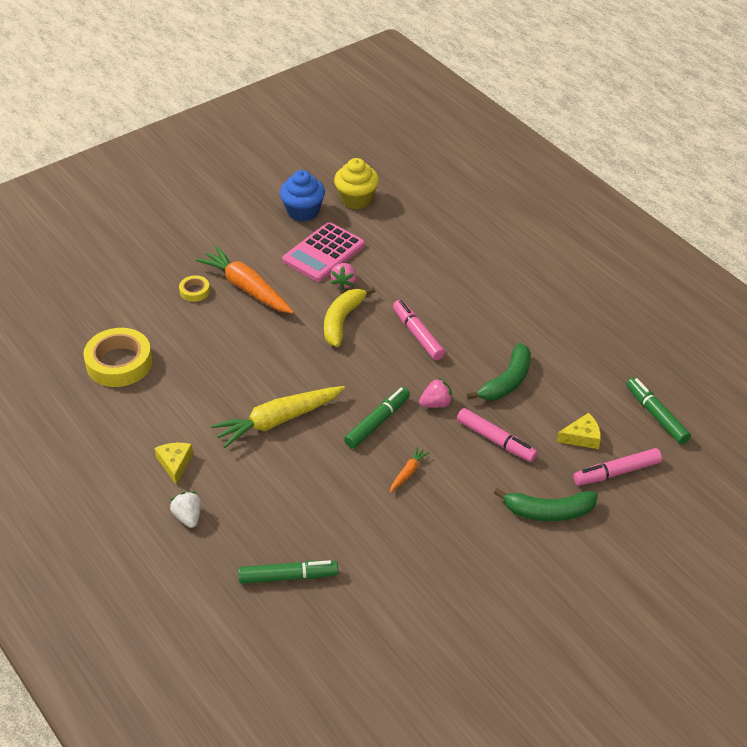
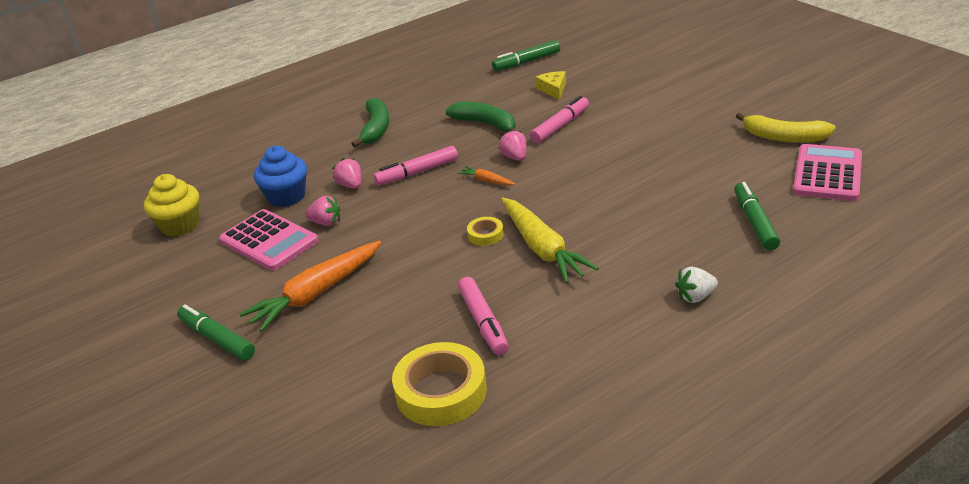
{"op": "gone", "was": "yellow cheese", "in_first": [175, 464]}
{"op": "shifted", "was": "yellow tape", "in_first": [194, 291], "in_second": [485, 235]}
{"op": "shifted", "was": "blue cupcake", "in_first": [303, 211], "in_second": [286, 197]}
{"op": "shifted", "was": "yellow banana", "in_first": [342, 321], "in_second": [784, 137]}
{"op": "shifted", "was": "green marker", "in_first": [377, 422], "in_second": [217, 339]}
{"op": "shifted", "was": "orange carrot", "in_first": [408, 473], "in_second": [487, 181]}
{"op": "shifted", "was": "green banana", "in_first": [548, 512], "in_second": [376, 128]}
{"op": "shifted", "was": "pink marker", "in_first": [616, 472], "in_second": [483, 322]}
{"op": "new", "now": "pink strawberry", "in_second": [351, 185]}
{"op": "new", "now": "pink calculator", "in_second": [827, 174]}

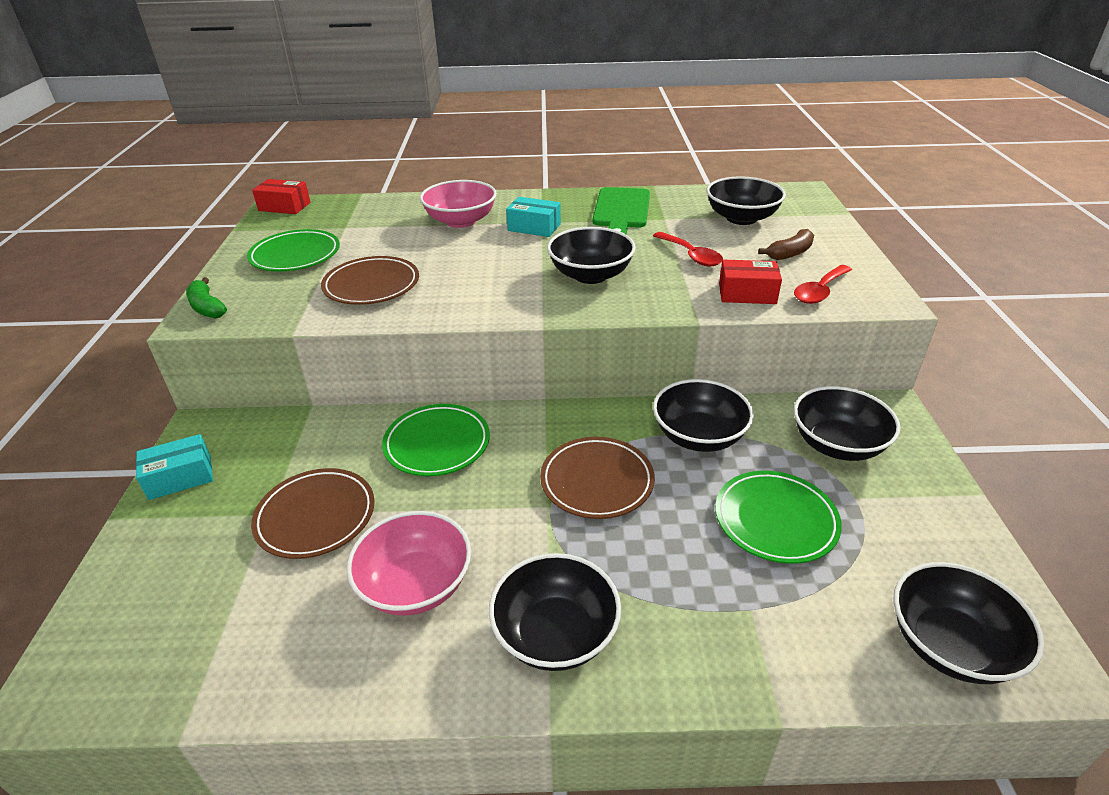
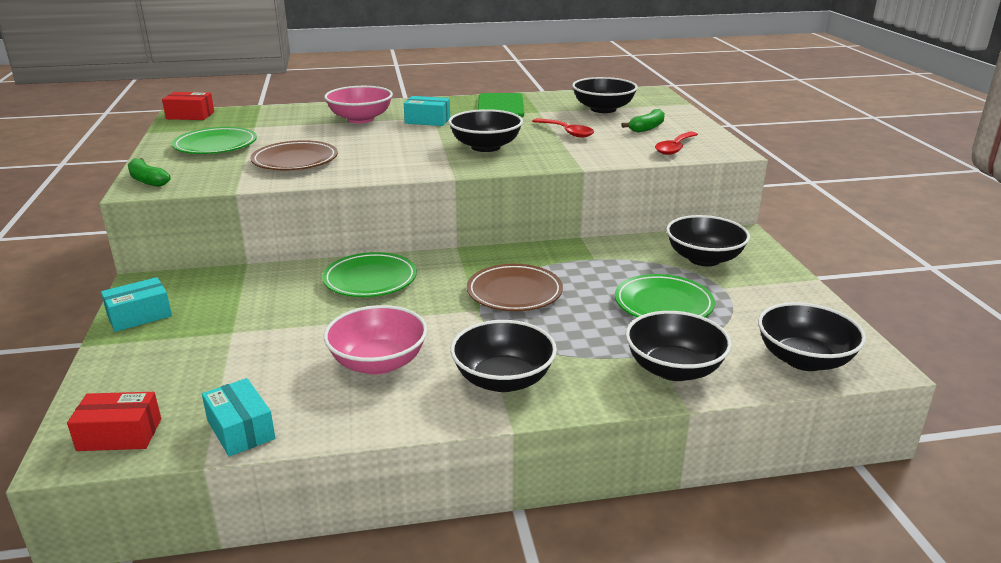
{"op": "gone", "was": "brown plate", "in_first": [316, 517]}
{"op": "shifted", "was": "black bowl", "in_first": [698, 436], "in_second": [674, 369]}
{"op": "shifted", "was": "red box", "in_first": [747, 293], "in_second": [120, 434]}
{"op": "repainted", "was": "brown banana", "now": "green banana", "in_first": [790, 253], "in_second": [647, 128]}
{"op": "new", "now": "turquoise box", "in_second": [241, 430]}

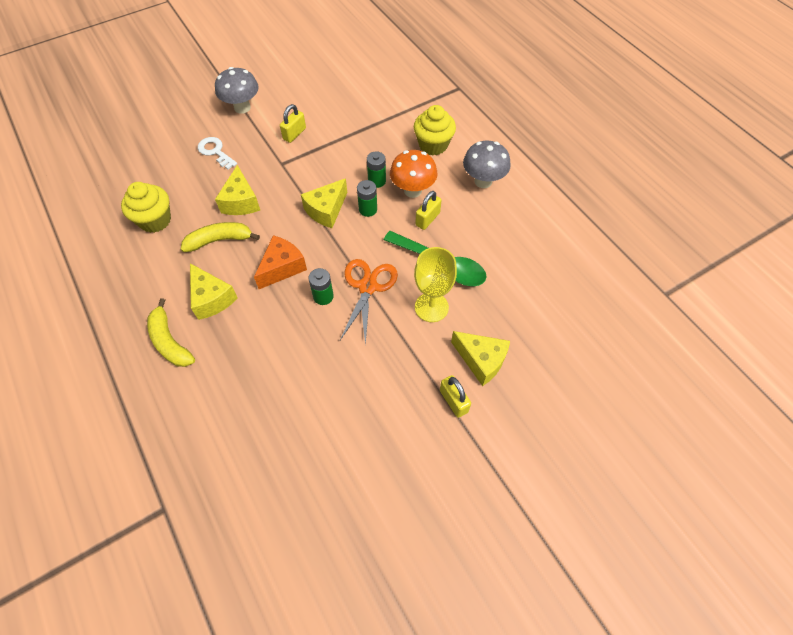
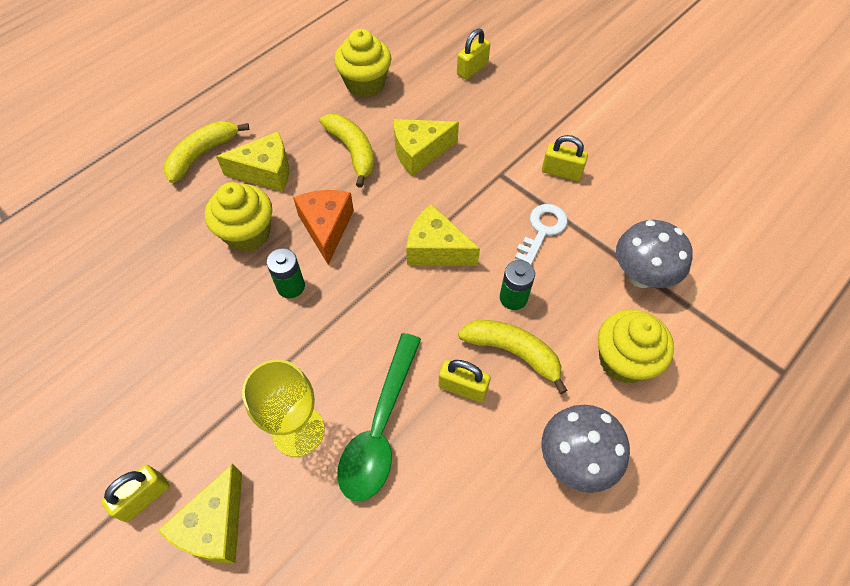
{"op": "rotated", "was": "yellow cheese", "in_first": [211, 298], "in_second": [266, 172], "clockwise": -135}
{"op": "shifted", "was": "white key", "in_first": [215, 151], "in_second": [542, 230]}
{"op": "shifted", "was": "grey mushroom", "in_first": [242, 108], "in_second": [641, 276]}
{"op": "rotated", "was": "orange cheese", "in_first": [282, 267], "in_second": [326, 228], "clockwise": -120}
{"op": "gone", "was": "orange scissors", "in_first": [368, 287]}
{"op": "gone", "was": "green battery", "in_first": [368, 209]}
{"op": "swapped", "was": "orange mushroom", "now": "yellow banana", "in_first": [412, 190], "in_second": [513, 352]}
{"op": "new", "now": "yellow cupcake", "in_second": [248, 233]}
{"op": "new", "now": "yellow padlock", "in_second": [472, 69]}

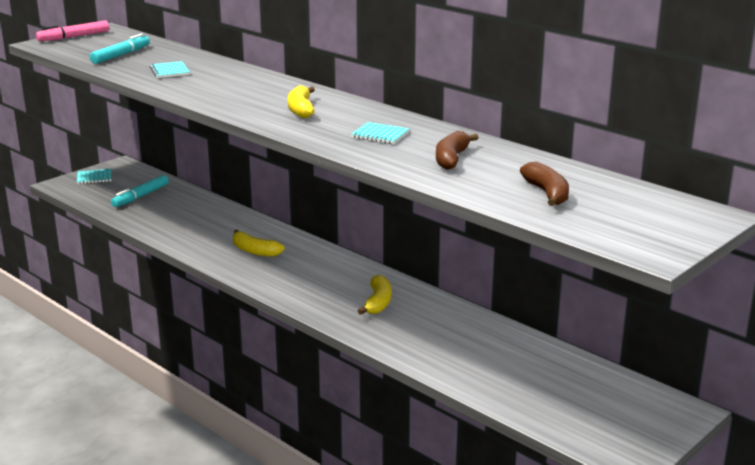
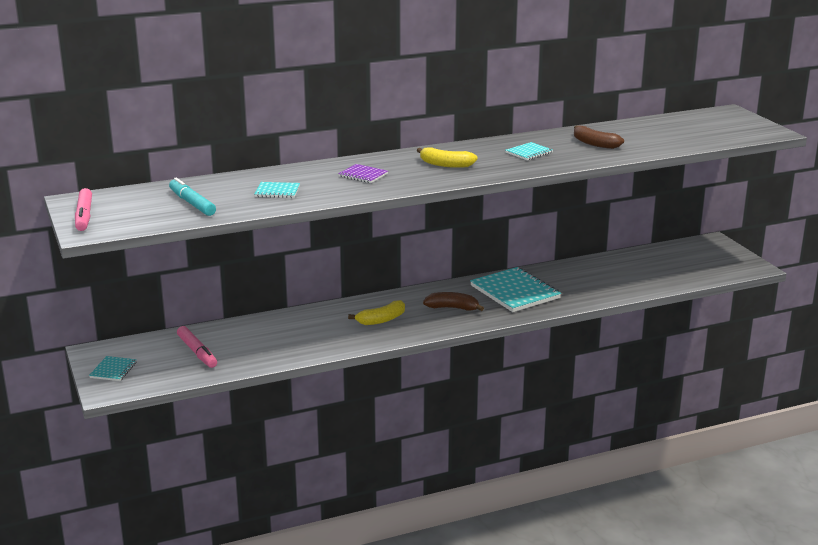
{"op": "repainted", "was": "turquoise marker", "now": "pink marker", "in_first": [140, 196], "in_second": [197, 352]}
{"op": "swapped", "was": "yellow banana", "now": "turquoise notebook", "in_first": [378, 302], "in_second": [515, 292]}
{"op": "shifted", "was": "brown banana", "in_first": [547, 193], "in_second": [452, 308]}
{"op": "new", "now": "purple notebook", "in_second": [363, 175]}

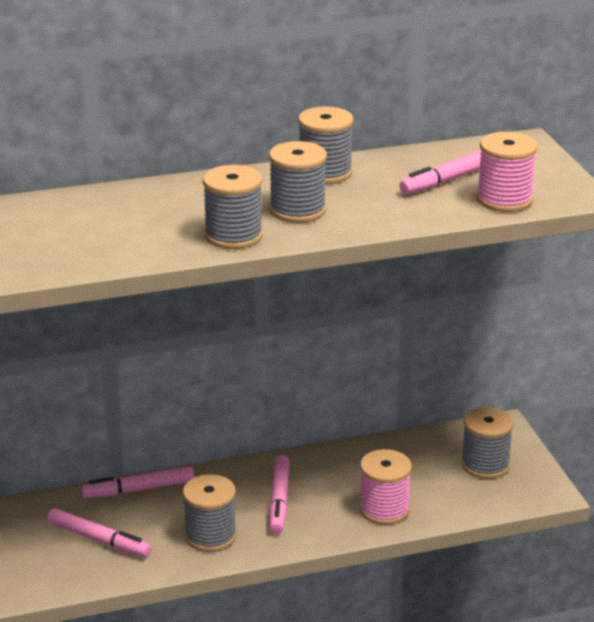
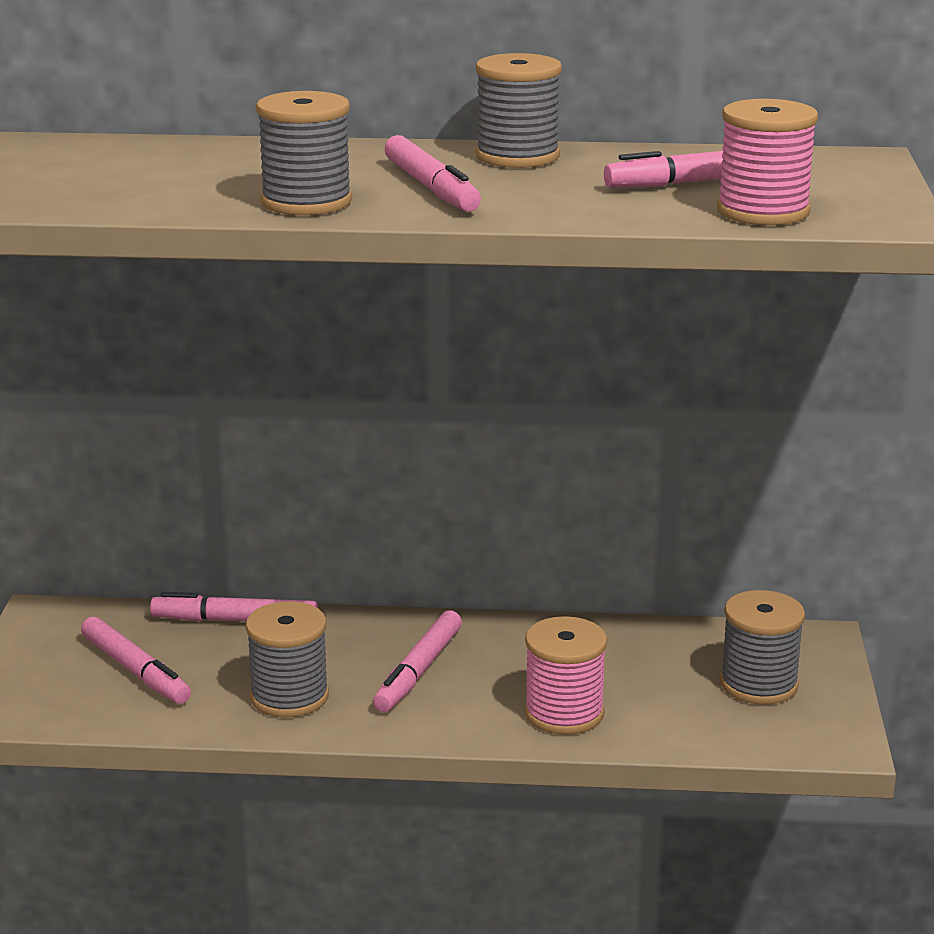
{"op": "swapped", "was": "grey spool", "now": "pink marker", "in_first": [297, 210], "in_second": [431, 188]}

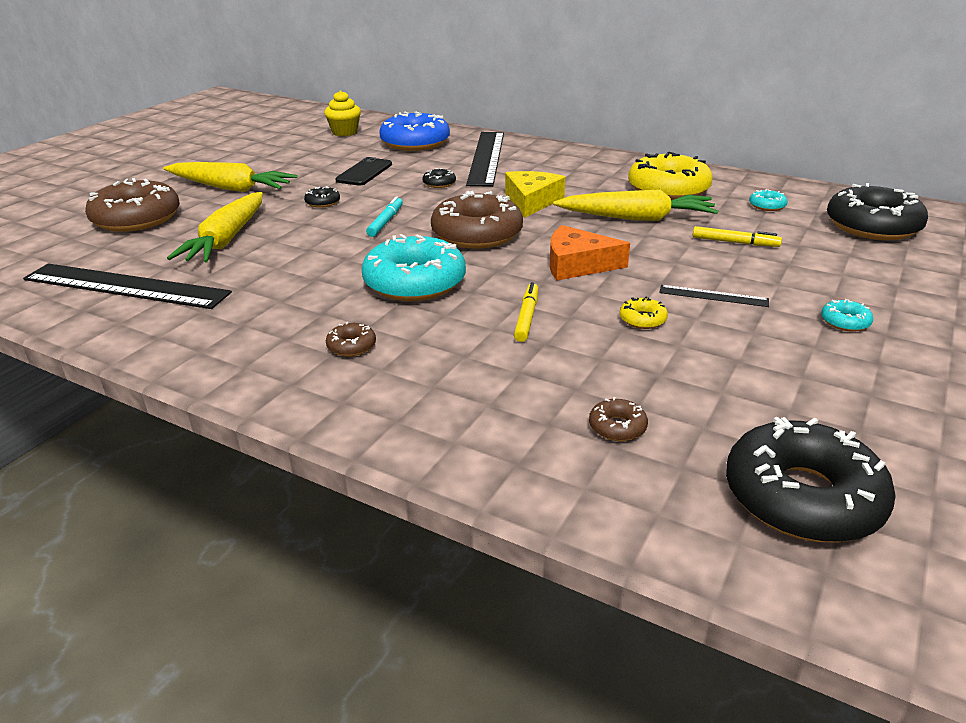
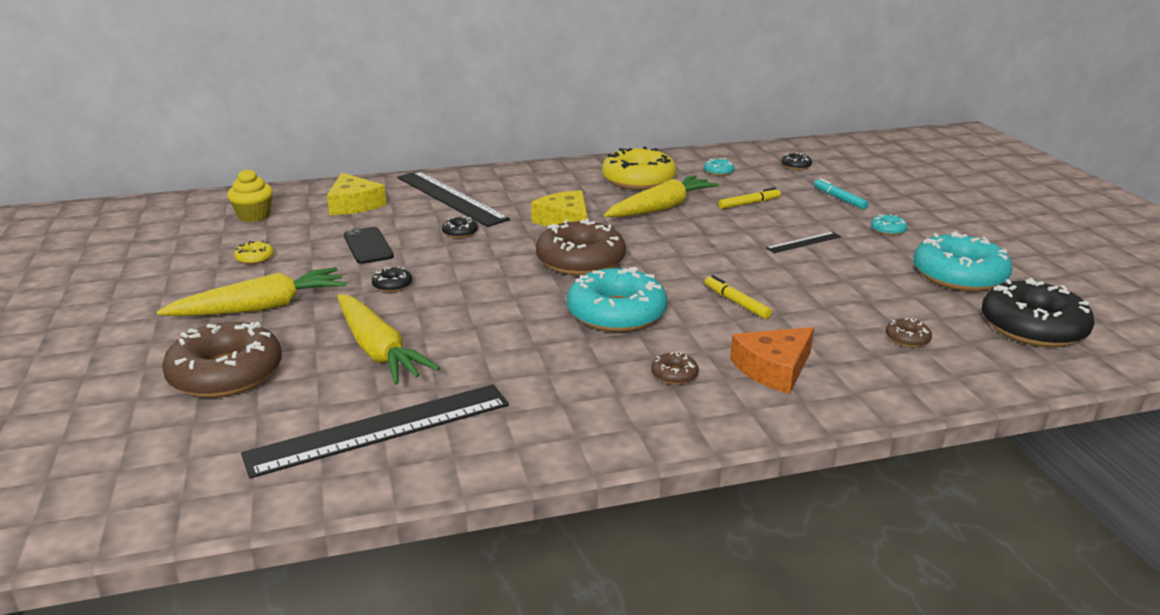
{"op": "shifted", "was": "turquoise marker", "in_first": [385, 222], "in_second": [839, 199]}
{"op": "swapped", "was": "blue donut", "now": "yellow cheese", "in_first": [415, 143], "in_second": [354, 204]}
{"op": "shifted", "was": "orange cheese", "in_first": [577, 265], "in_second": [774, 369]}
{"op": "shifted", "was": "yellow donut", "in_first": [642, 319], "in_second": [255, 258]}
{"op": "scaled", "was": "black donut", "in_first": [872, 226], "in_second": [796, 166], "ratio": 0.42}
{"op": "new", "now": "turquoise donut", "in_second": [959, 275]}

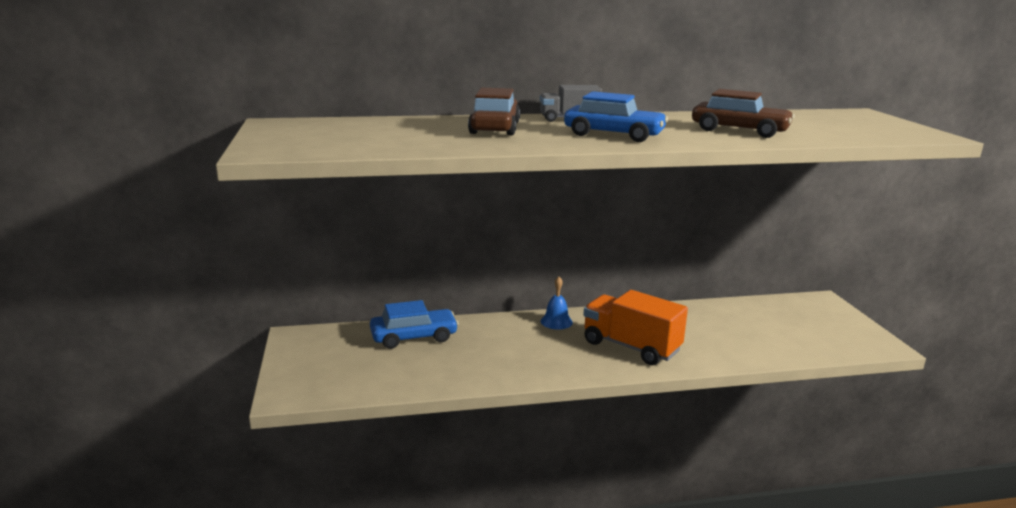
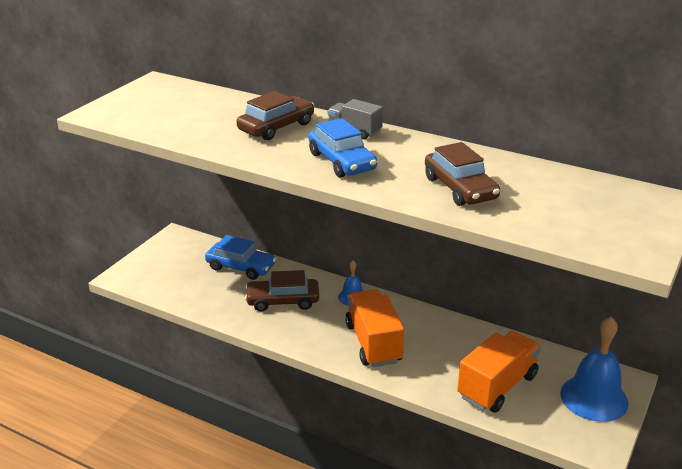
{"op": "new", "now": "brown car", "in_second": [283, 301]}
{"op": "new", "now": "orange truck", "in_second": [497, 386]}
{"op": "new", "now": "blue bell", "in_second": [594, 398]}

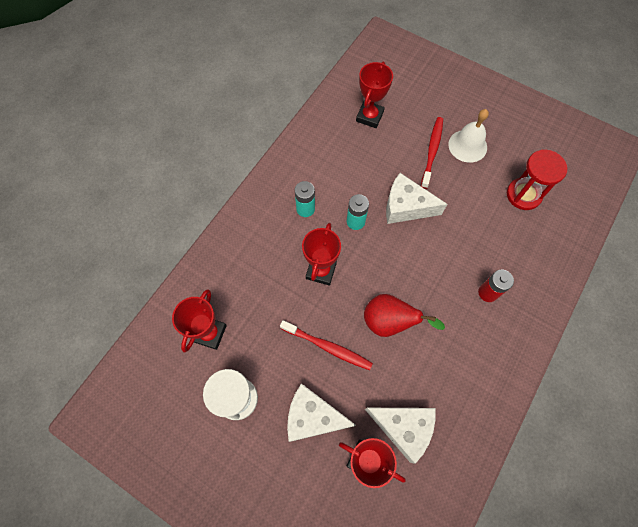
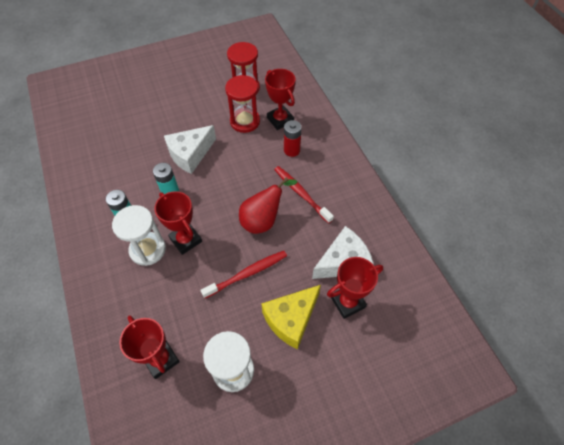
{"op": "repainted", "was": "white cheese", "now": "yellow cheese", "in_first": [313, 417], "in_second": [291, 319]}
{"op": "shifted", "was": "red trophy", "in_first": [369, 116], "in_second": [280, 120]}
{"op": "shifted", "was": "red toothbrush", "in_first": [432, 151], "in_second": [301, 193]}
{"op": "gone", "was": "white bell", "in_first": [467, 146]}
{"op": "new", "now": "white hourglass", "in_second": [147, 249]}
{"op": "new", "now": "red hourglass", "in_second": [245, 121]}

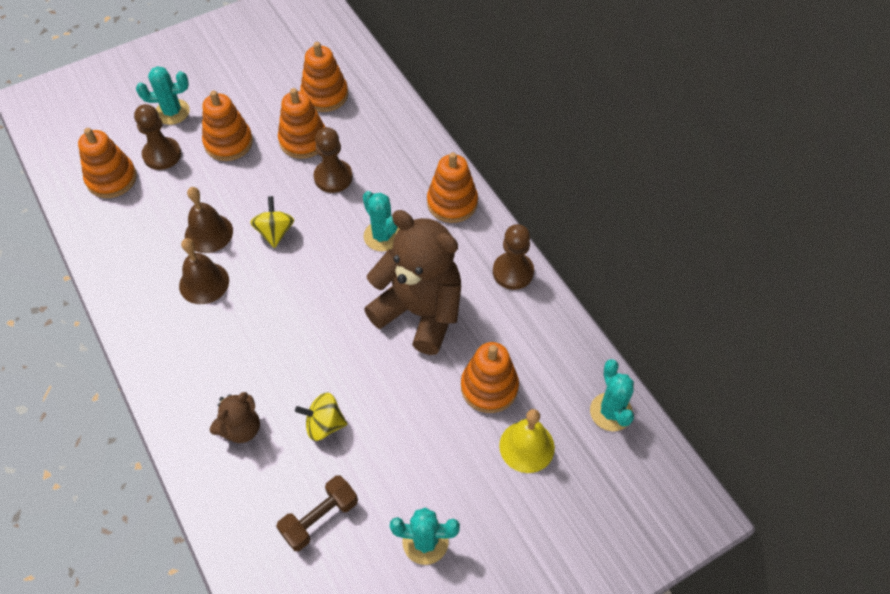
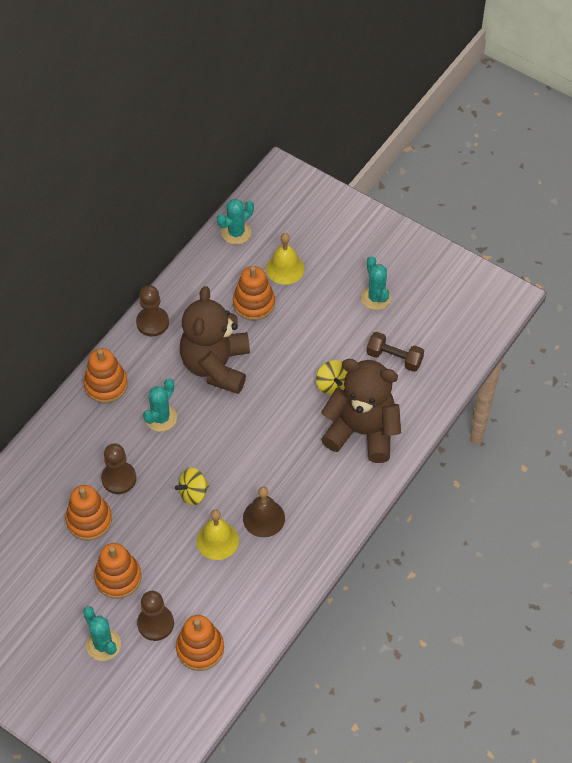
{"op": "repainted", "was": "brown bell", "now": "yellow bell", "in_first": [208, 233], "in_second": [217, 540]}
{"op": "scaled", "was": "brown teddy bear", "in_first": [241, 428], "in_second": [362, 431], "ratio": 2.05}
{"op": "gone", "was": "orange stacking toy", "in_first": [325, 95]}

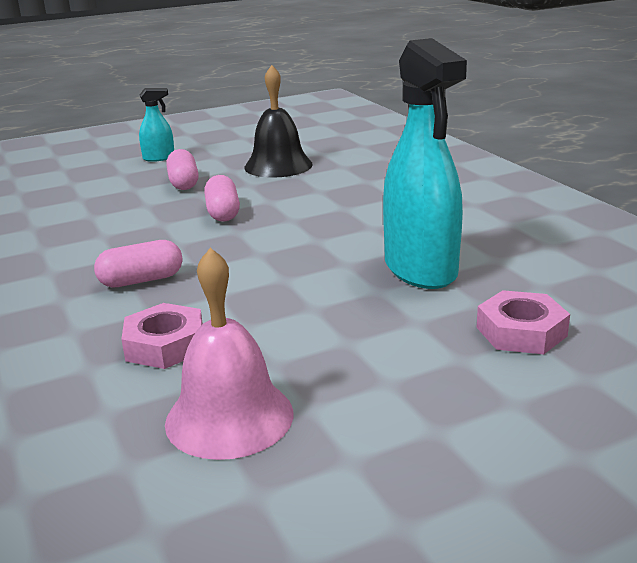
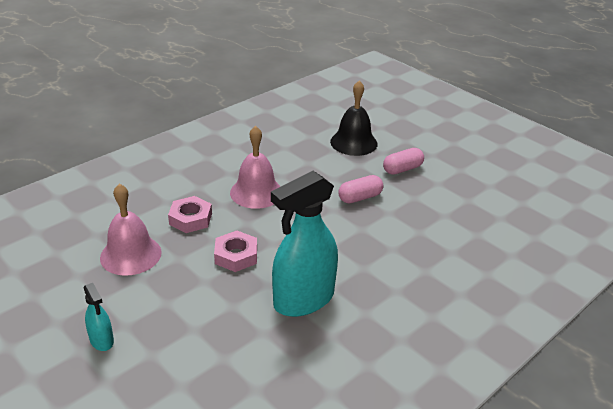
{"op": "swapped", "was": "pink capsule", "now": "pink bell", "in_first": [141, 280], "in_second": [256, 192]}
{"op": "shifted", "was": "turquoise spray bottle", "in_first": [159, 158], "in_second": [102, 340]}
{"op": "shifted", "was": "black bell", "in_first": [278, 165], "in_second": [353, 142]}
{"op": "shifted", "was": "pink nut", "in_first": [521, 331], "in_second": [236, 255]}

